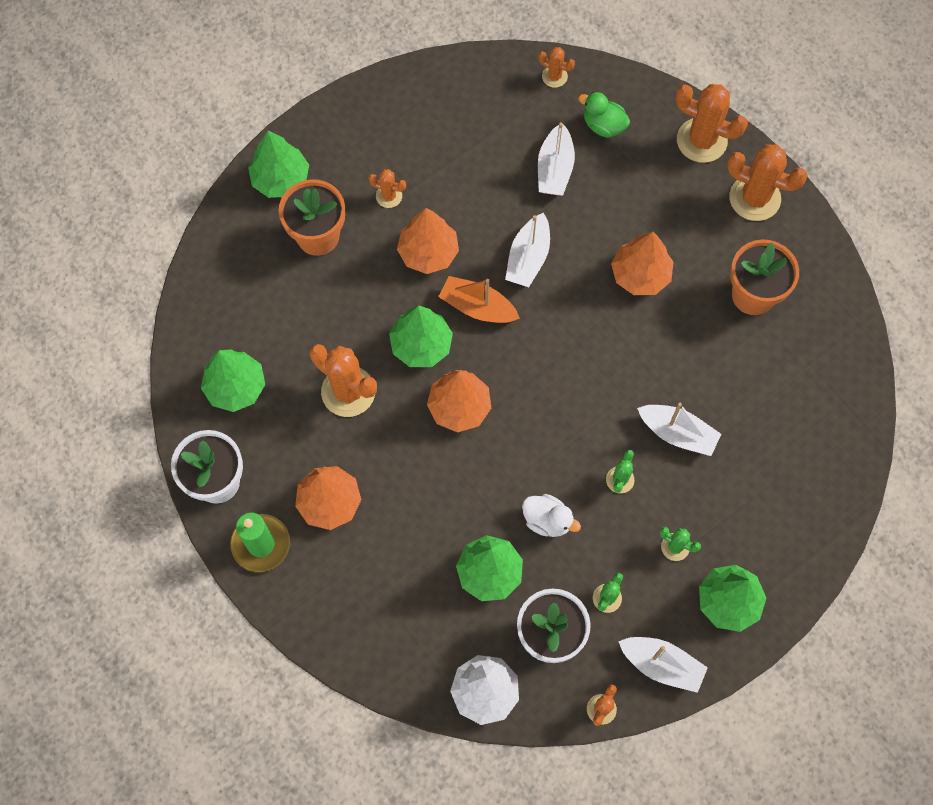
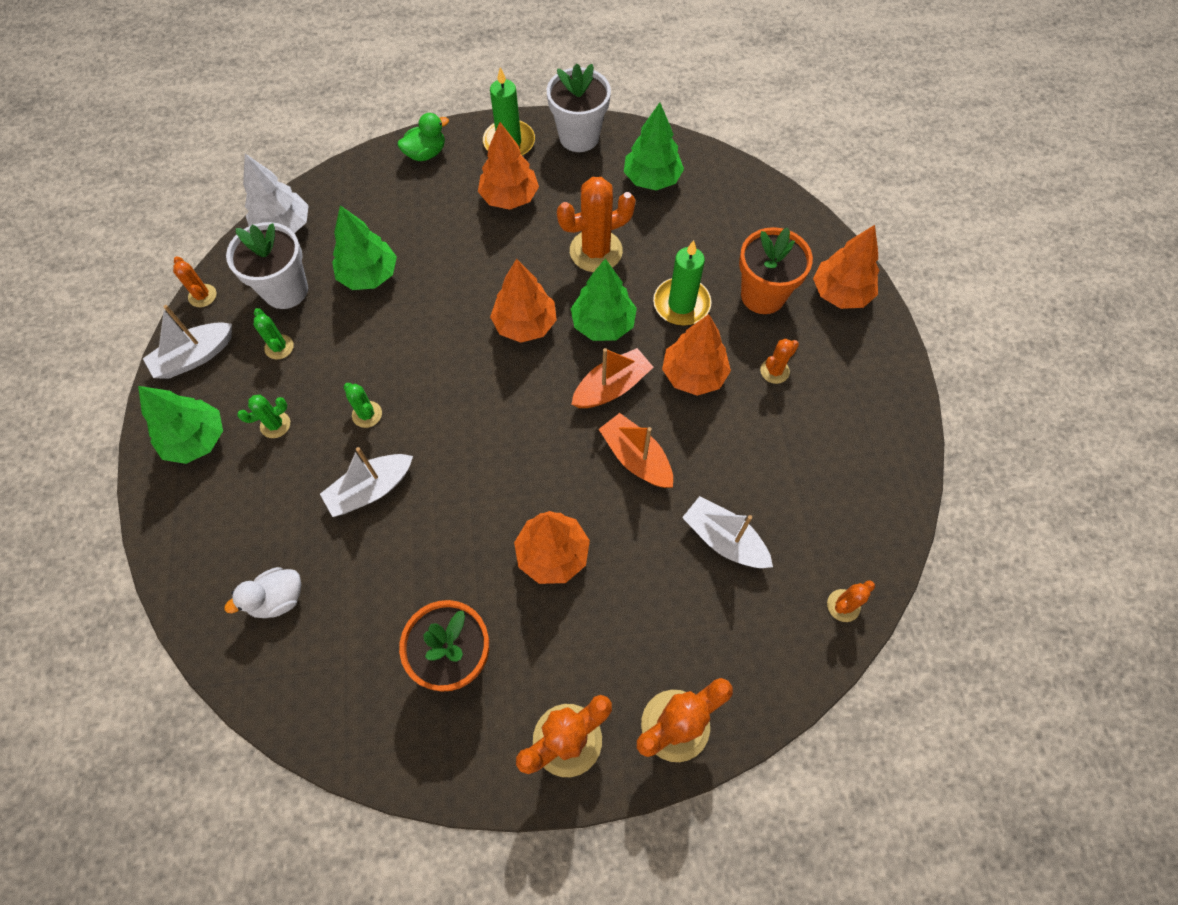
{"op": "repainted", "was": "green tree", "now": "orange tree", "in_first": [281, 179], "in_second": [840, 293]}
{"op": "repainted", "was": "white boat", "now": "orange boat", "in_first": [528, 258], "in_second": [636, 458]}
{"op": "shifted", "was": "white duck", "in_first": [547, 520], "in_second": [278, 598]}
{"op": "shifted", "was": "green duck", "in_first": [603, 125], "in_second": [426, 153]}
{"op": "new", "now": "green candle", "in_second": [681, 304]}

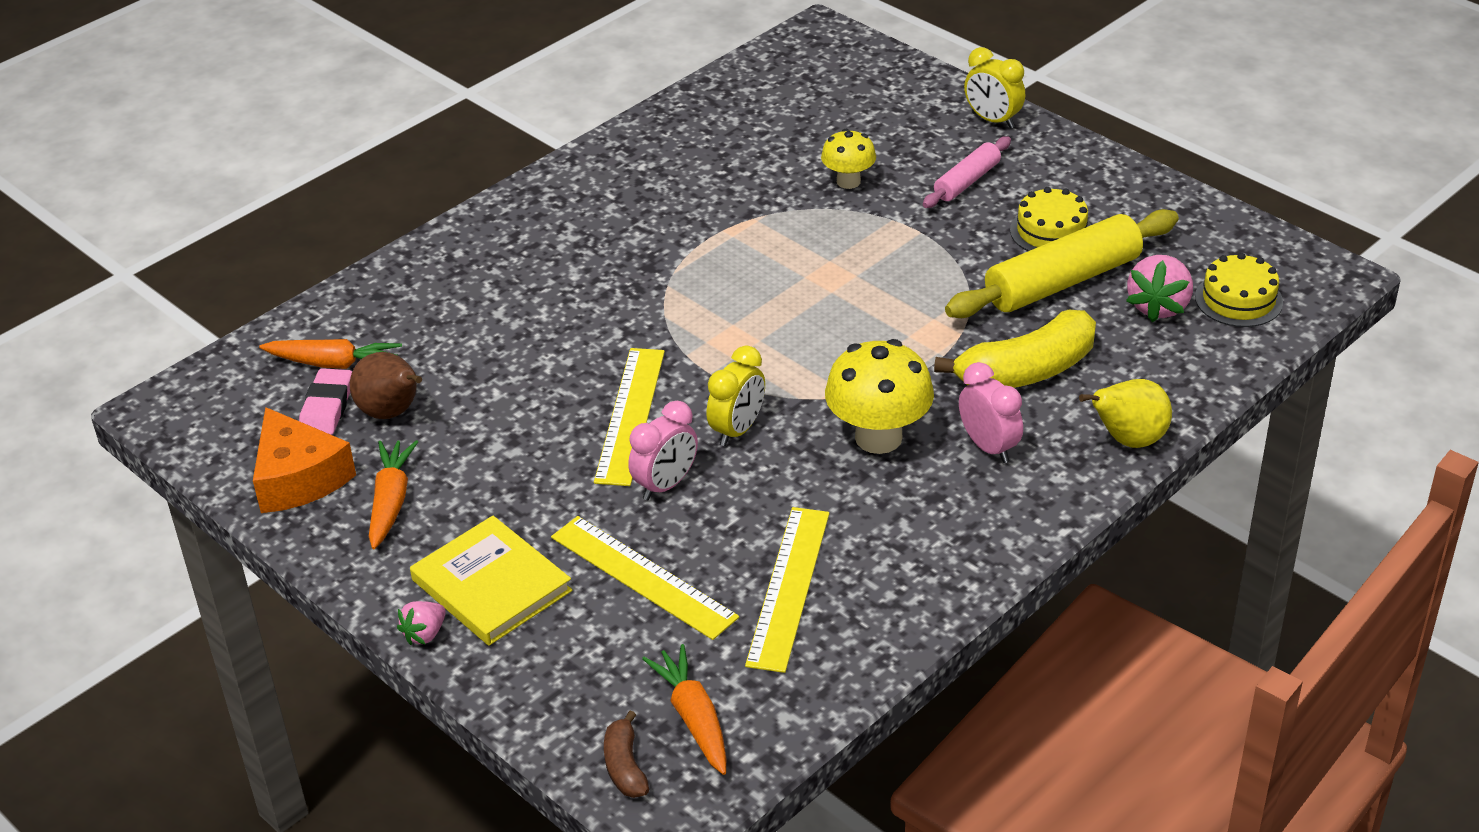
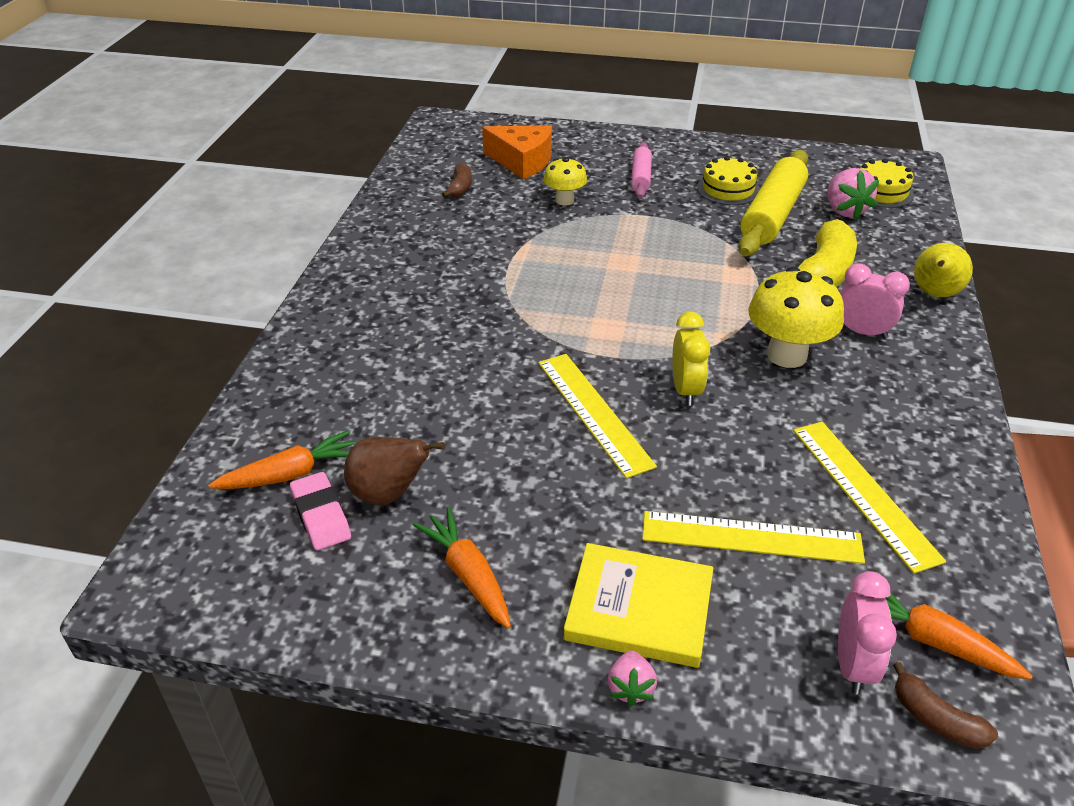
{"op": "shifted", "was": "orange cheese", "in_first": [298, 478], "in_second": [522, 161]}
{"op": "shifted", "was": "pink clock", "in_first": [665, 485], "in_second": [853, 665]}
{"op": "gone", "was": "yellow clock", "in_first": [993, 120]}
{"op": "new", "now": "brown banana", "in_second": [460, 188]}

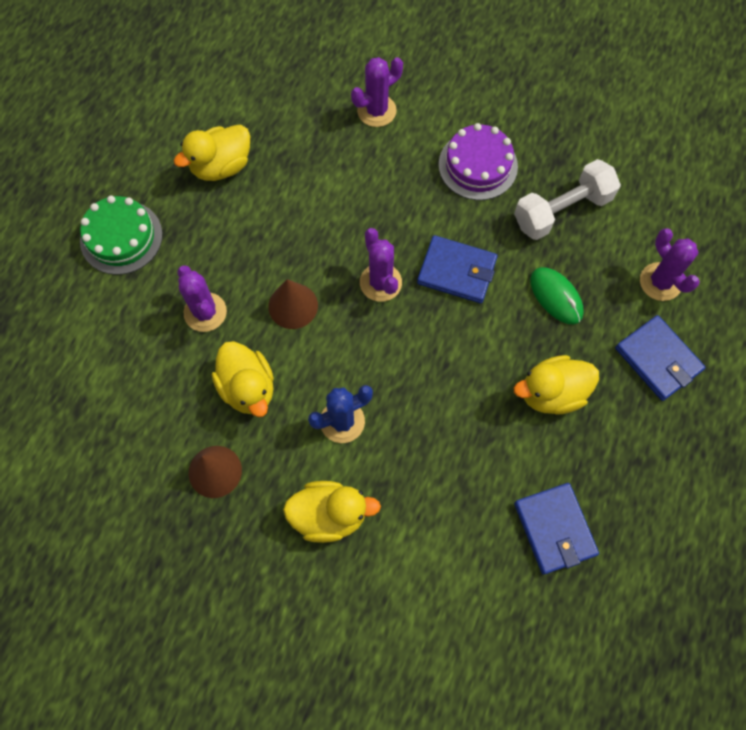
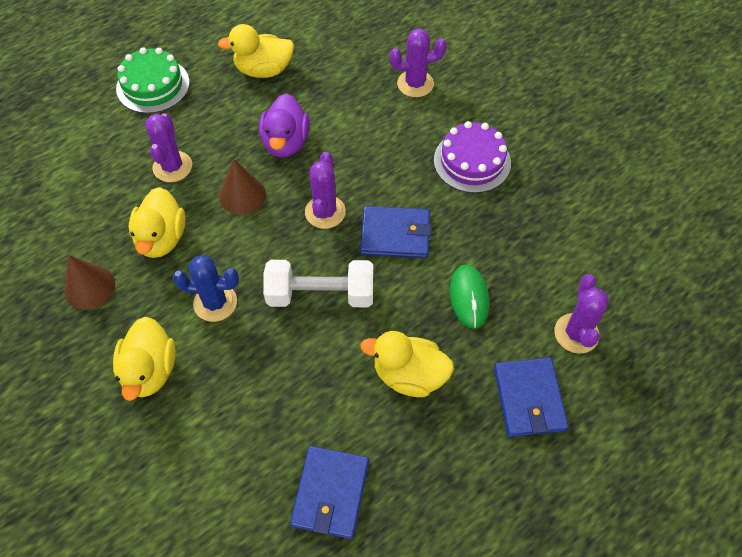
{"op": "rotated", "was": "yellow duck", "in_first": [329, 515], "in_second": [150, 370], "clockwise": 60}
{"op": "rotated", "was": "blue wallet", "in_first": [457, 271], "in_second": [395, 234], "clockwise": -45}
{"op": "shifted", "was": "white dumbbell", "in_first": [562, 210], "in_second": [320, 294]}
{"op": "new", "now": "purple duck", "in_second": [286, 142]}

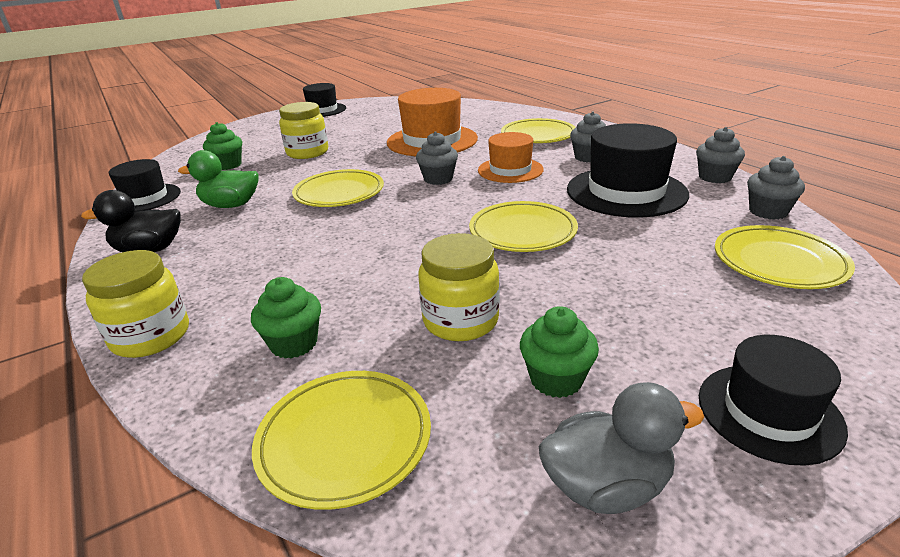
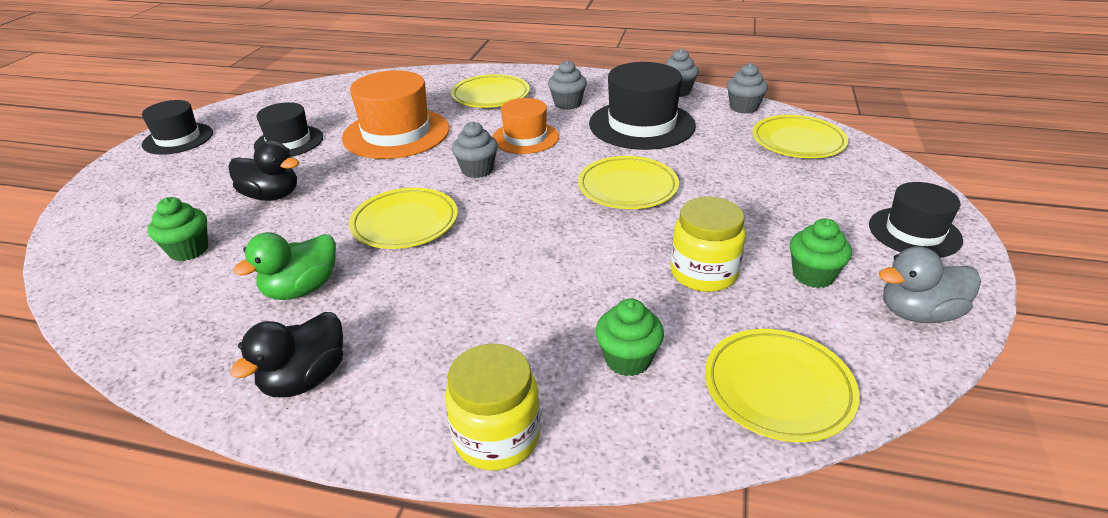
{"op": "shifted", "was": "black hat", "in_first": [145, 198], "in_second": [289, 142]}
{"op": "swapped", "was": "yellow jar", "now": "black duck", "in_first": [307, 152], "in_second": [272, 196]}
{"op": "rotated", "was": "grey duck", "in_first": [606, 486], "in_second": [918, 313], "clockwise": -135}

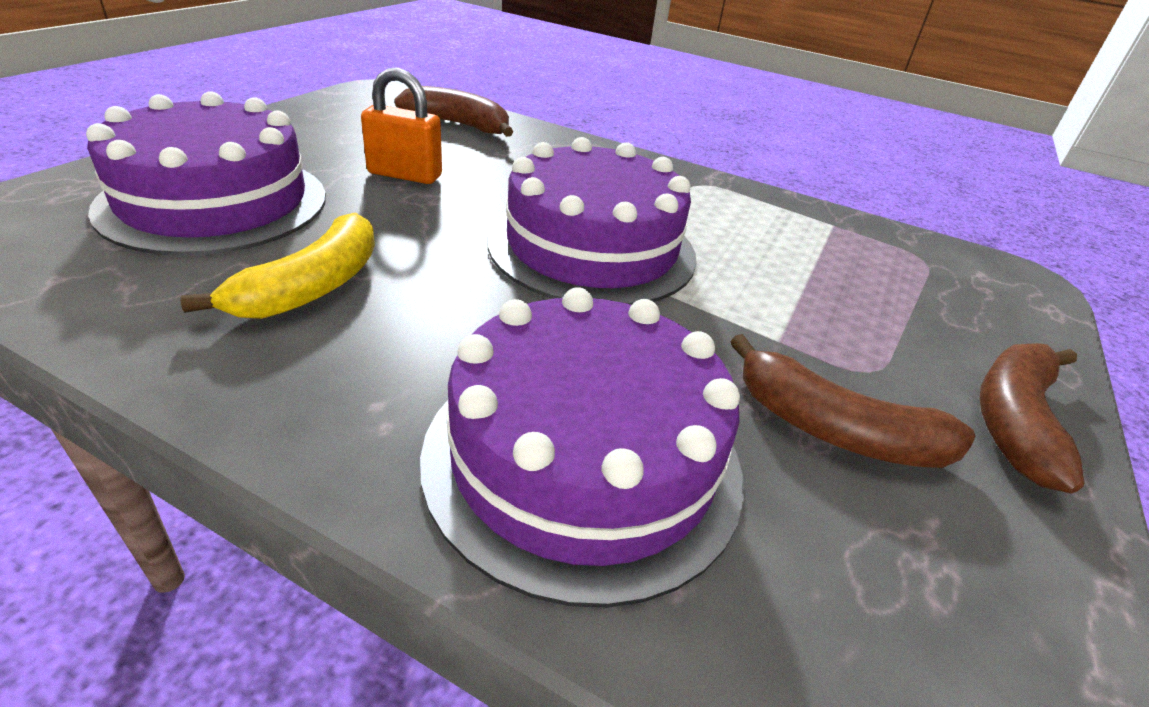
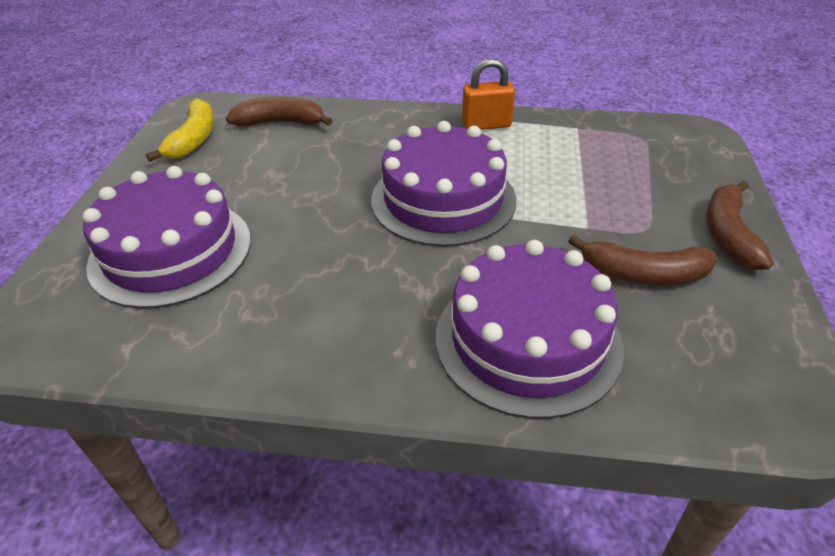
{"op": "shifted", "was": "yellow banana", "in_first": [312, 286], "in_second": [193, 139]}
{"op": "shifted", "was": "orange padlock", "in_first": [405, 175], "in_second": [486, 125]}

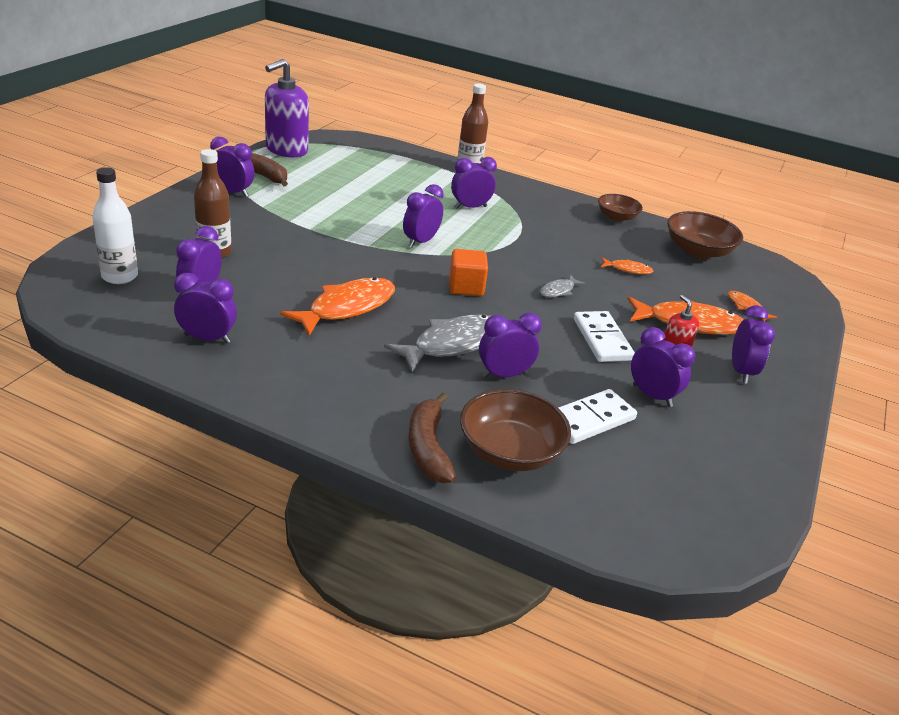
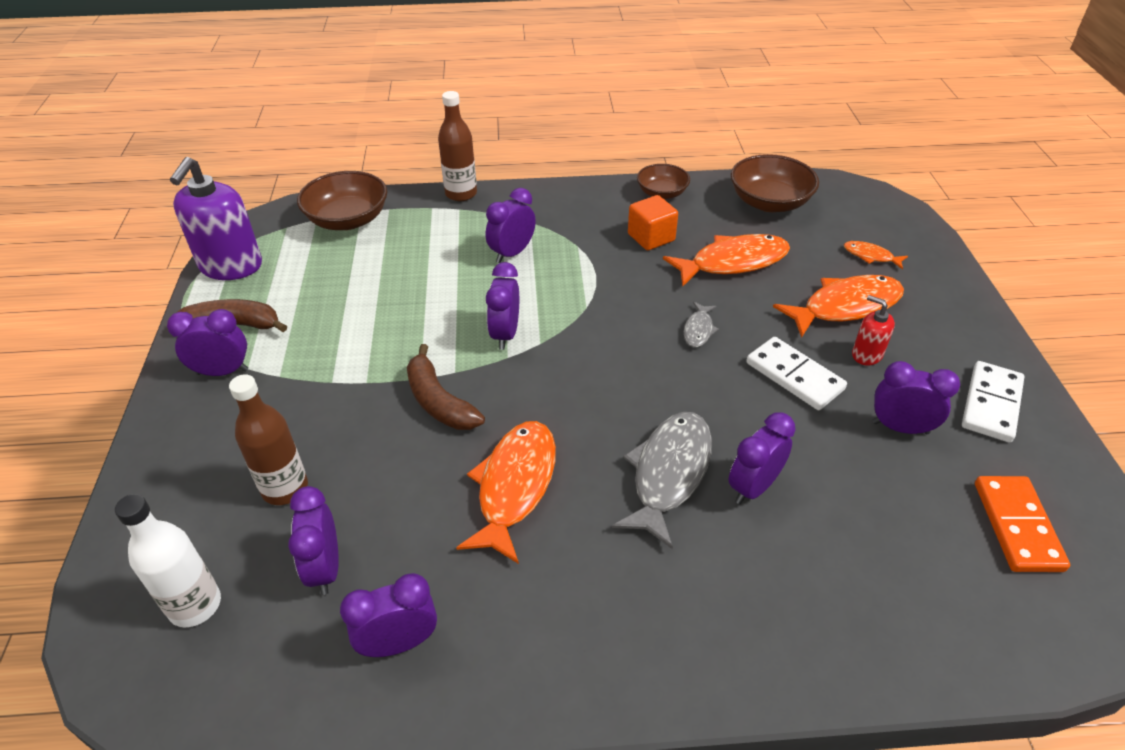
{"op": "shifted", "was": "brown banana", "in_first": [428, 448], "in_second": [439, 401]}
{"op": "shifted", "was": "orange cube", "in_first": [466, 287], "in_second": [651, 237]}
{"op": "shifted", "was": "brown bowl", "in_first": [510, 452], "in_second": [348, 220]}
{"op": "shifted", "was": "white domino", "in_first": [590, 419], "in_second": [991, 404]}
{"op": "scaled", "was": "orange fish", "in_first": [628, 269], "in_second": [733, 262], "ratio": 2.07}
{"op": "gone", "was": "purple clock", "in_first": [741, 372]}
{"op": "new", "now": "orange domino", "in_second": [1017, 526]}

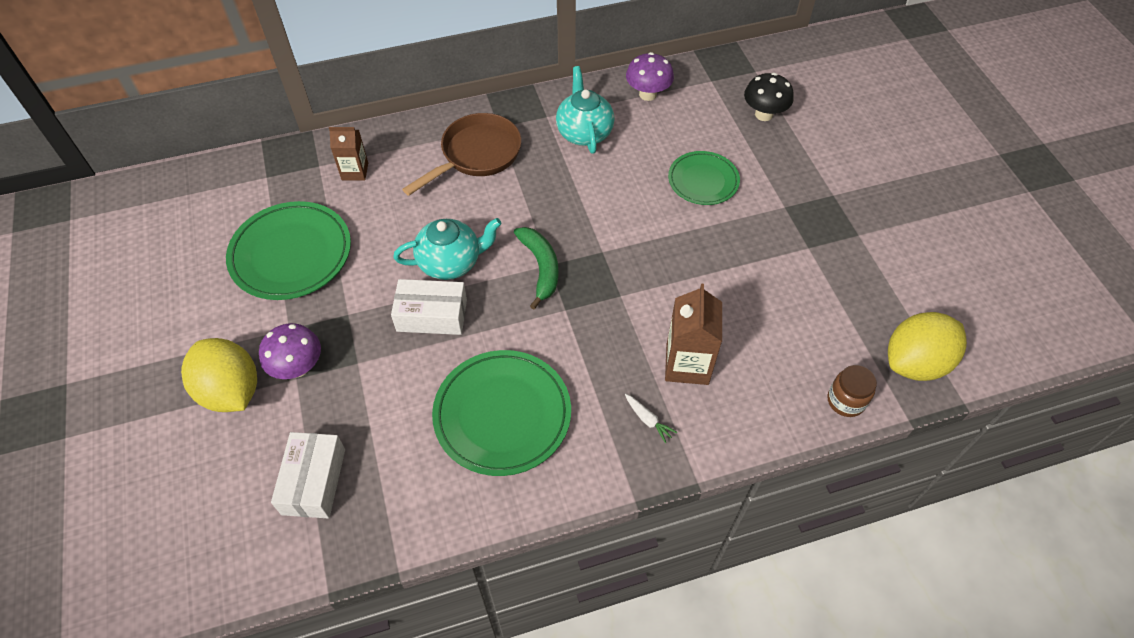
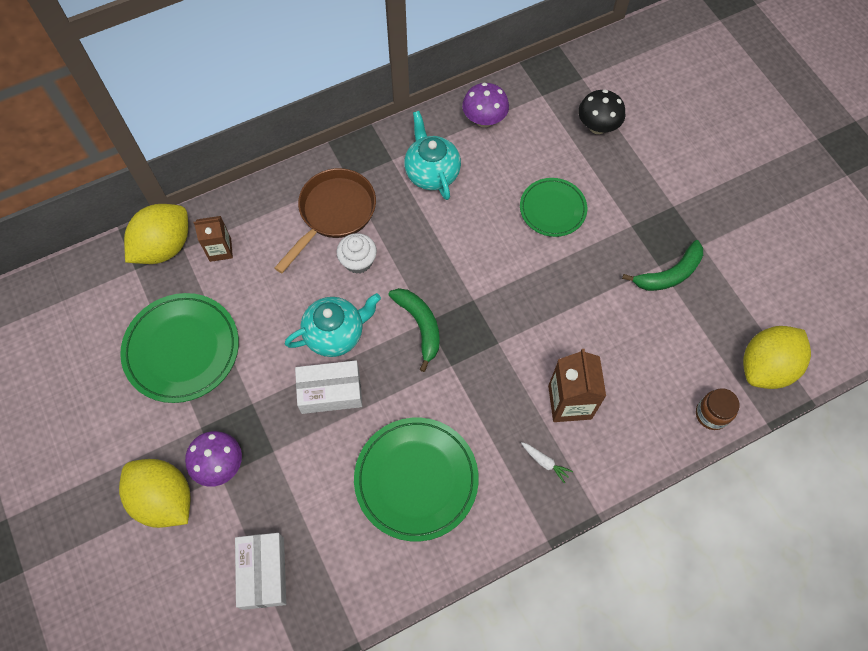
{"op": "new", "now": "yellow lemon", "in_second": [164, 247]}
{"op": "new", "now": "white cupcake", "in_second": [358, 261]}
{"op": "new", "now": "green banana", "in_second": [669, 274]}

